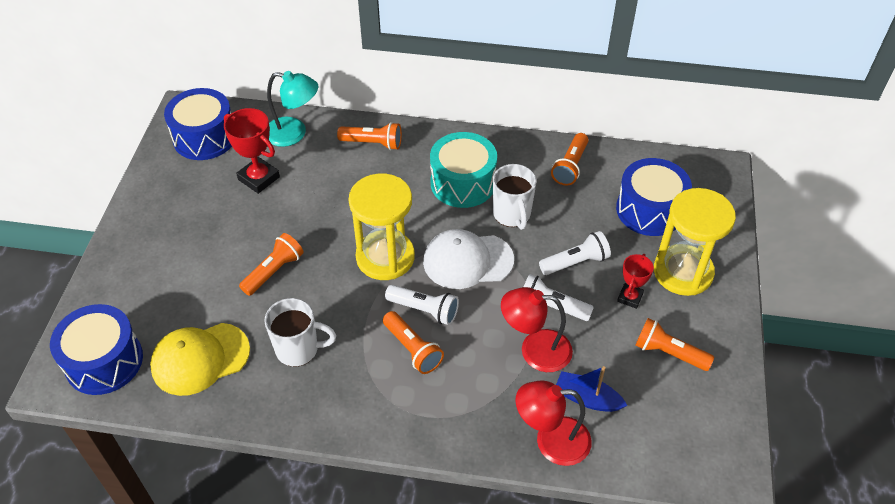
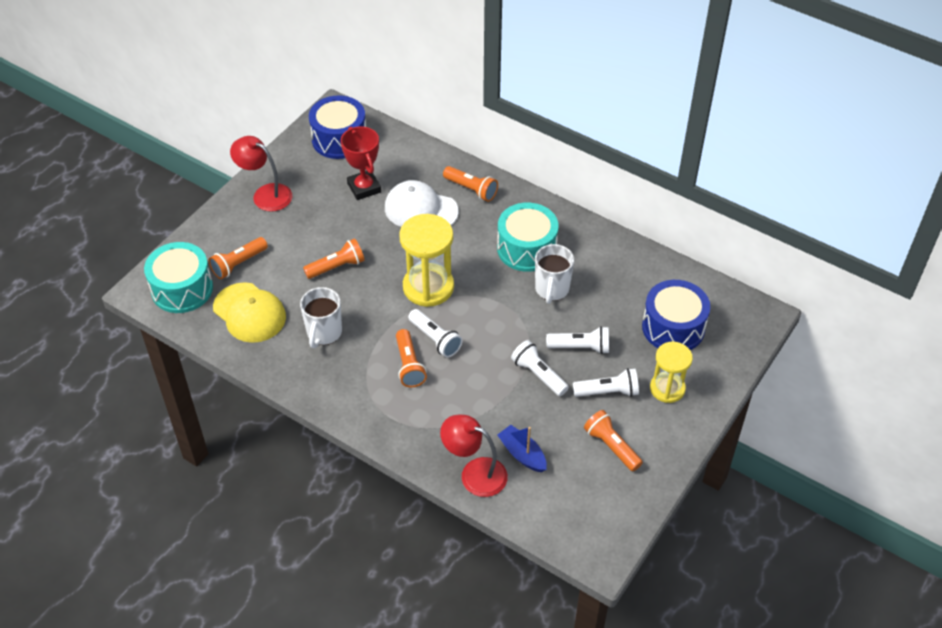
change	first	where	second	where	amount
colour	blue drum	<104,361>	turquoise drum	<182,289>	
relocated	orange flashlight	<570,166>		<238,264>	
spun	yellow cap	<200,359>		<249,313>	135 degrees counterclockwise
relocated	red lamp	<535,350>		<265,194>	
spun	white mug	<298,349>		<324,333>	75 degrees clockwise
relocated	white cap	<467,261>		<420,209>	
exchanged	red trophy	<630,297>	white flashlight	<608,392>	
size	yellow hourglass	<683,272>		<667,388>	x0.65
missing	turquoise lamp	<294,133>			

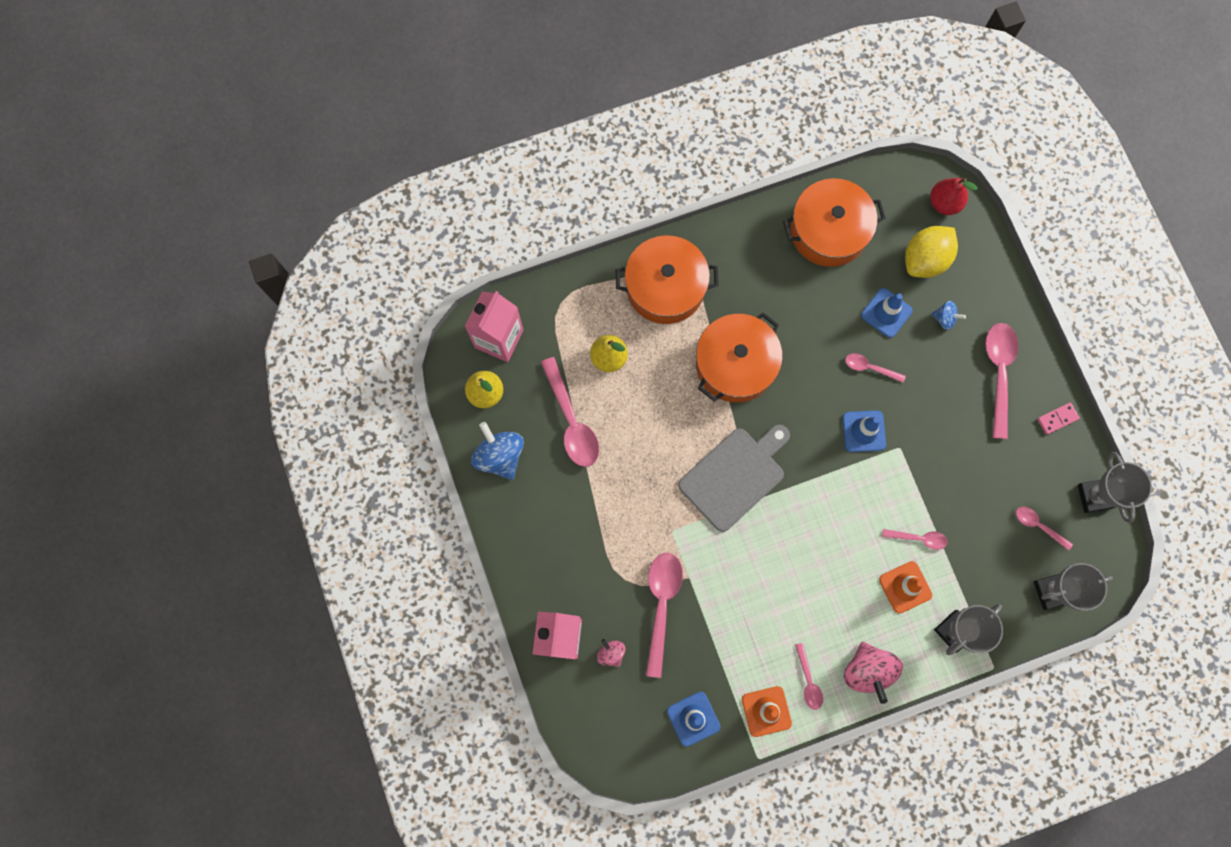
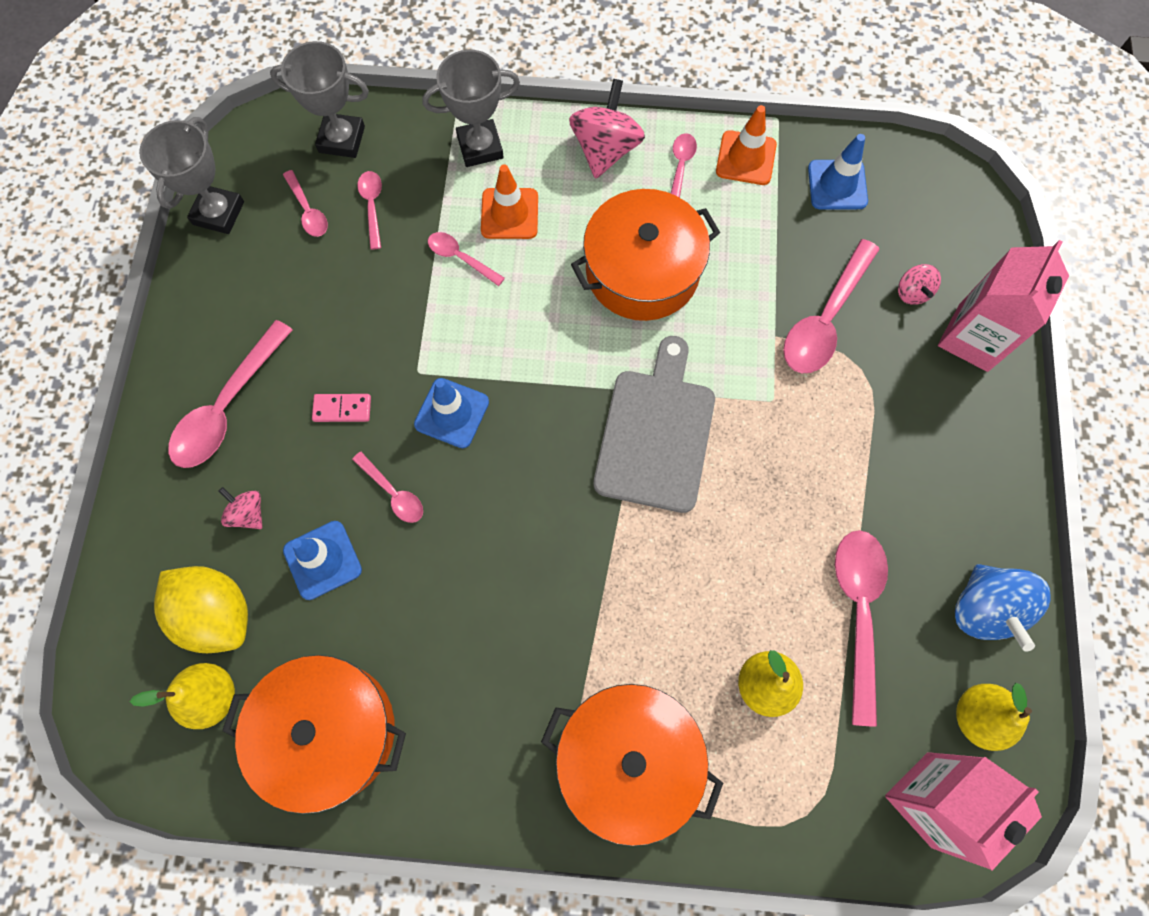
change	first	where	second	where	amount
appeared			yellow pear	<212,696>	
spun	yellow lemon	<925,260>		<217,613>	60 degrees clockwise
colour	blue spinning top	<944,319>	pink spinning top	<248,513>	
relocated	pink domino	<1057,419>		<342,409>	
appeared			pink spoon	<372,206>	
relocated	orange pot	<735,364>		<642,271>	
spun	grey cutting board	<734,475>		<655,433>	120 degrees clockwise
missing	red pear	<944,203>			

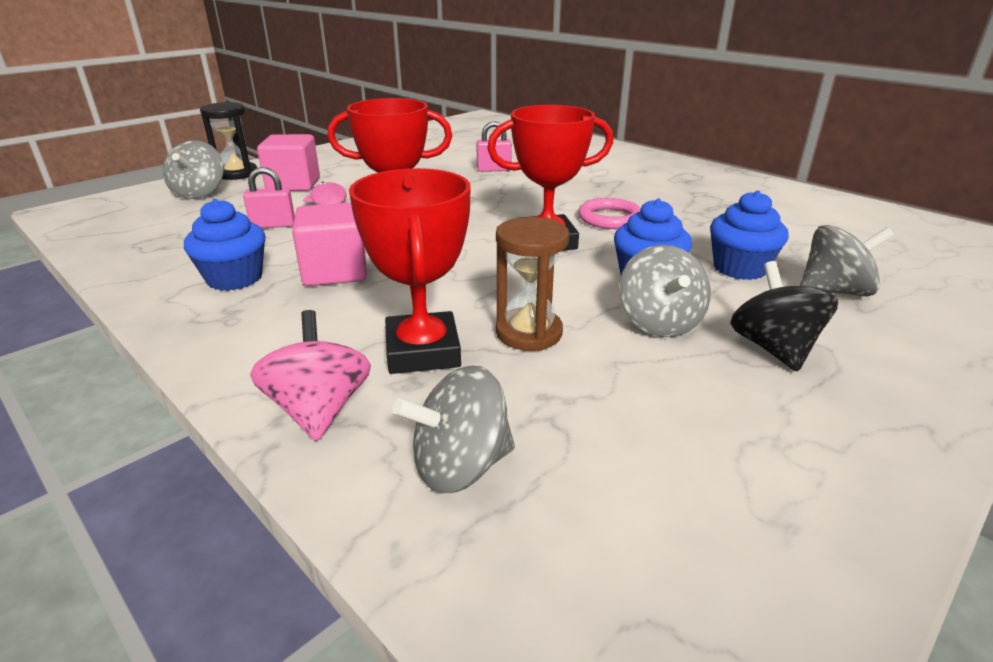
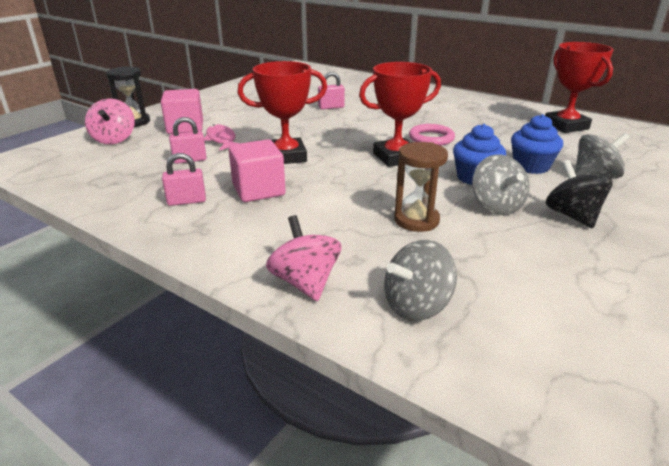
change	first	where	second	where	amount
colour	grey spinning top	<199,193>	pink spinning top	<114,139>	
exchanged	blue cupcake	<234,278>	pink padlock	<186,201>	
relocated	red trophy	<423,351>		<566,126>	

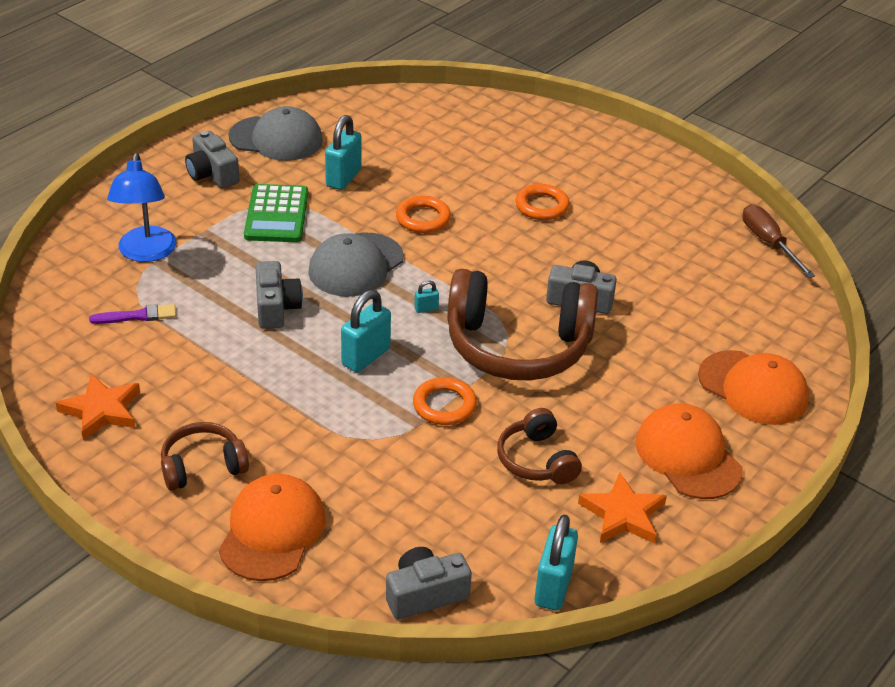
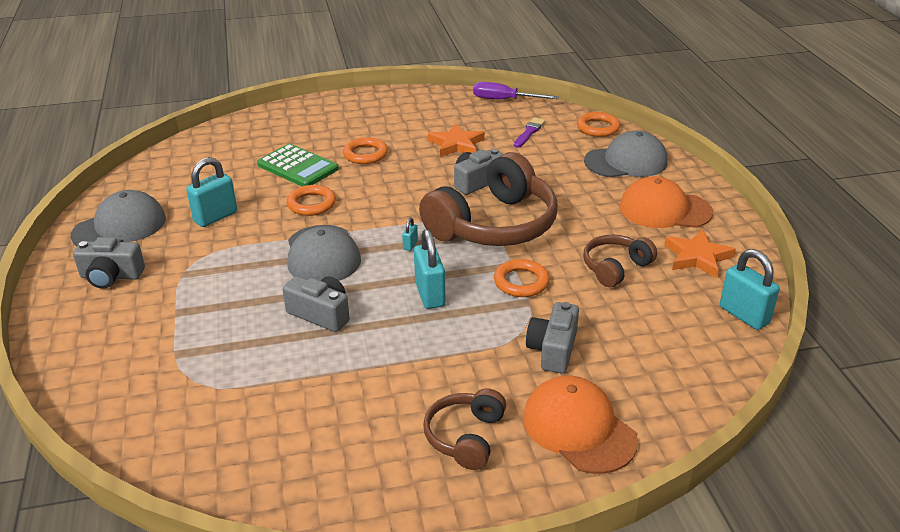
change	first	where	second	where	amount
spun	turquoise padlock	<343,178>		<215,217>	75 degrees clockwise
relocated	green calculator	<276,215>		<297,167>	
relocated	orange star	<102,410>		<456,144>	
colour	brown screwdriver	<768,243>	purple screwdriver	<504,100>	
relocated	purple brush	<137,316>		<529,132>	
relocated	grey camera	<425,594>		<553,350>	
appeared			orange ring	<598,128>	
spun	brown headphones	<536,460>		<615,268>	120 degrees clockwise
colour	orange cap	<753,388>	grey cap	<626,162>	
missing	blue lamp	<146,253>			

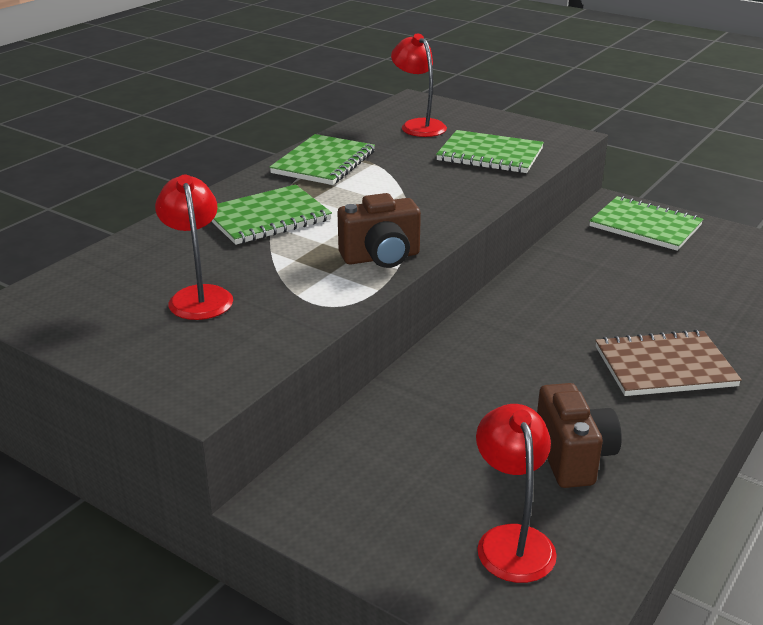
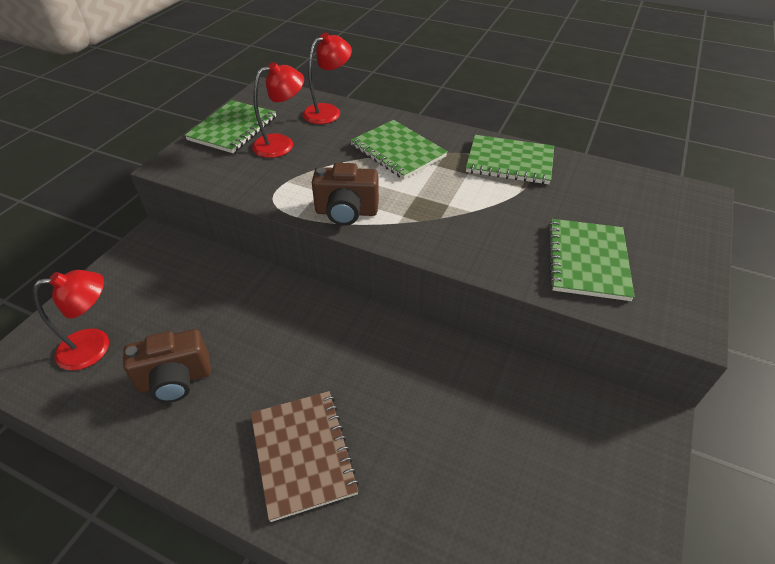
change	first	where	second	where	amount
relocated	green notebook	<645,226>		<233,128>	
relocated	red lamp	<418,125>		<328,111>	
spun	brown camera	<381,258>		<346,212>	60 degrees counterclockwise

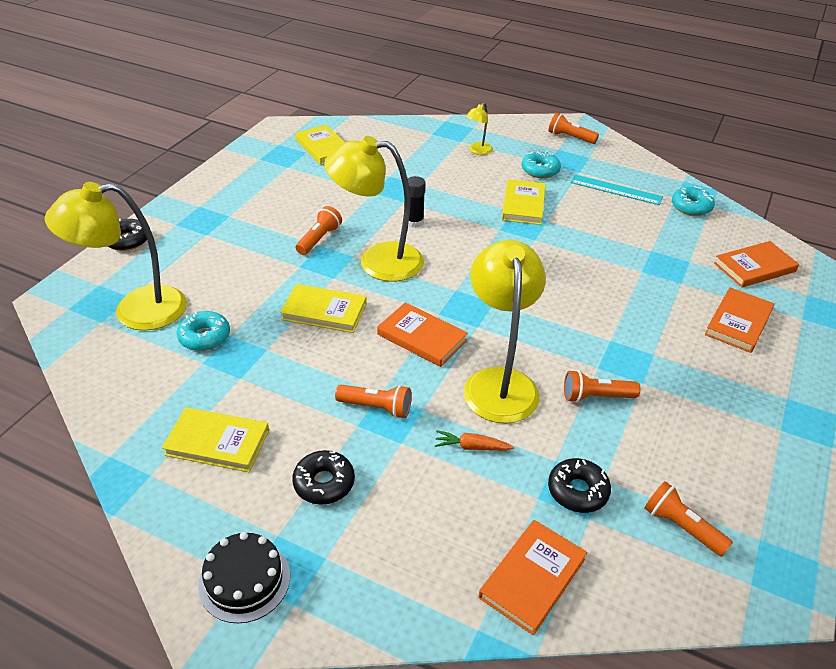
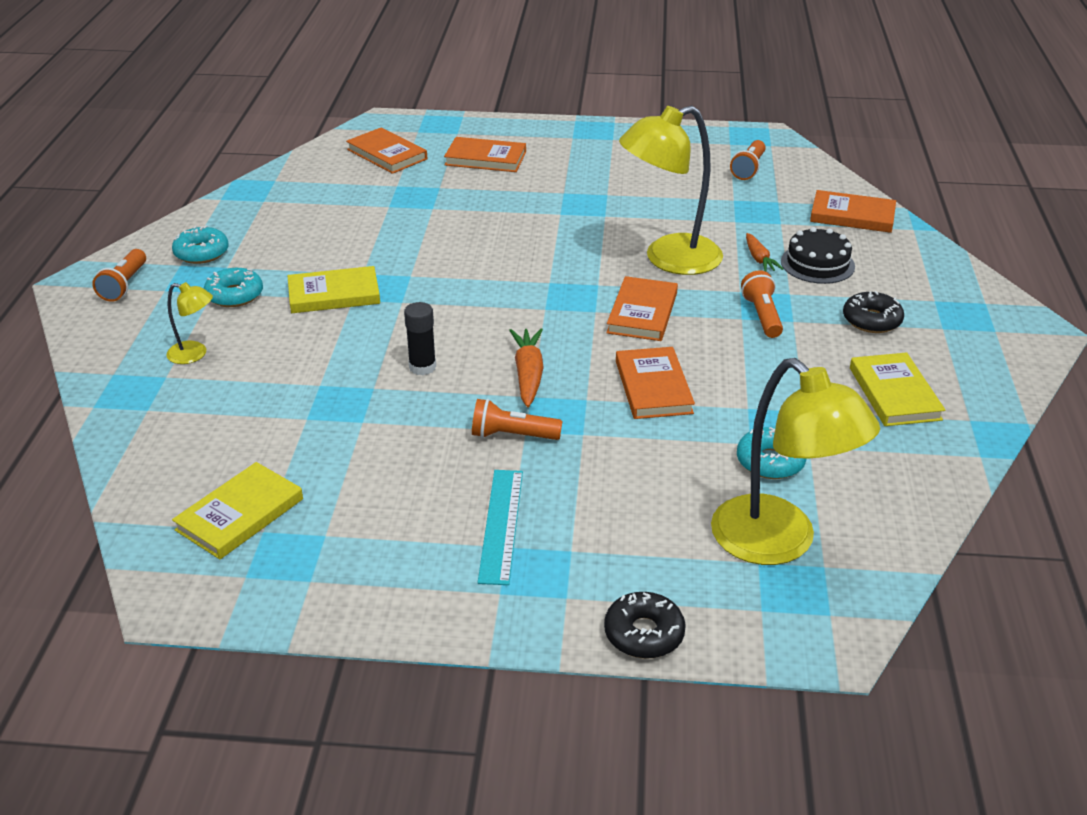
change	first	where	second	where	amount
relocated	turquoise donut	<691,207>		<201,253>	
relocated	turquoise ruler	<616,190>		<501,525>	
exchanged	yellow lamp	<377,261>	orange carrot	<528,374>	
colour	yellow book	<324,311>	orange book	<653,387>	
relocated	black cake	<244,580>		<817,264>	
missing	black donut	<577,491>			
missing	orange flashlight	<596,396>			

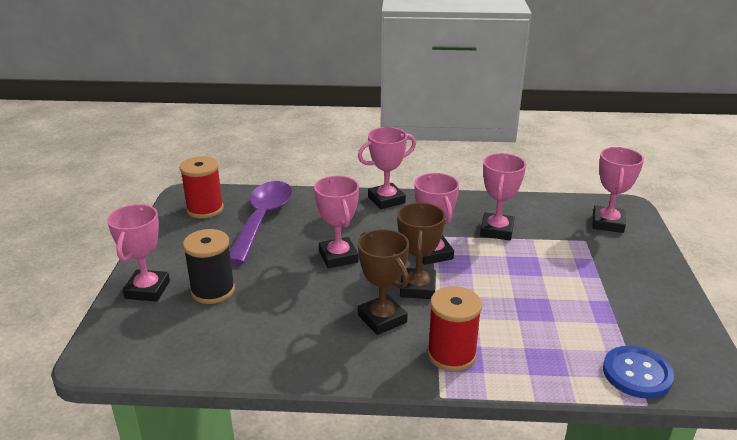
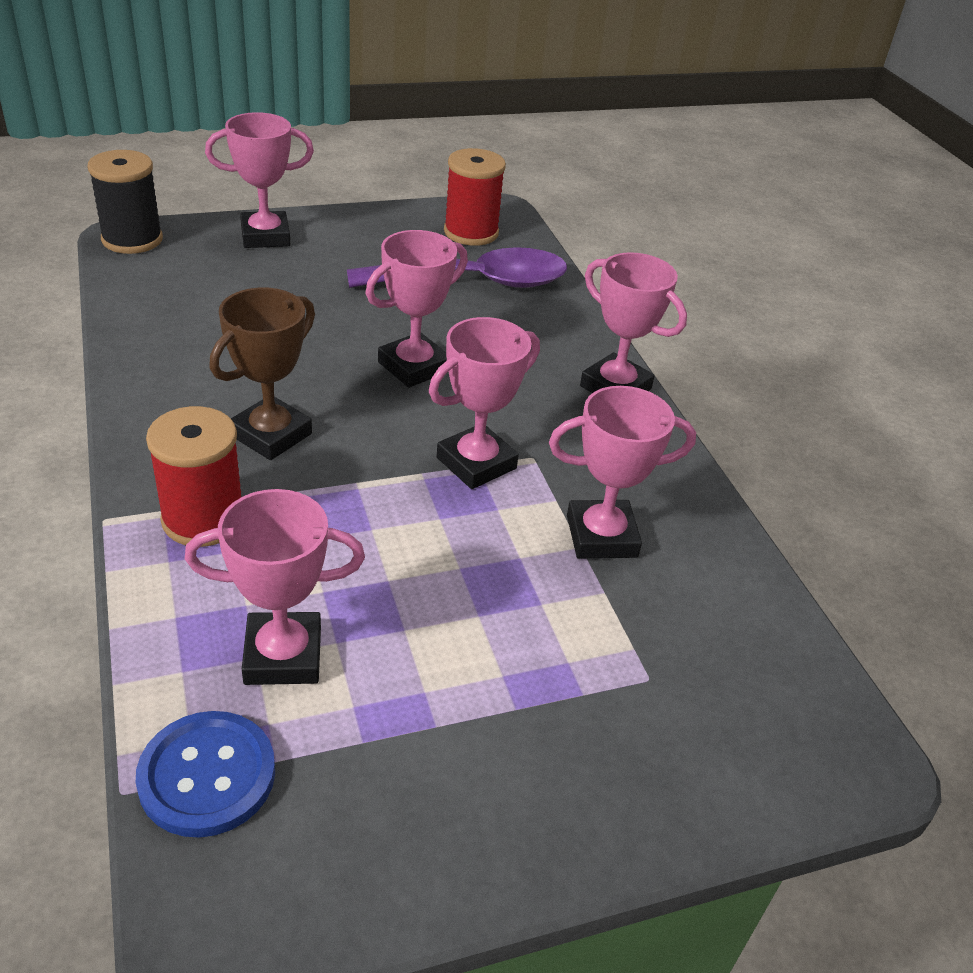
change	first	where	second	where	amount
relocated	black spool	<213,291>		<132,239>	
relocated	pink trophy	<608,223>		<283,656>	
missing	brown trophy	<418,288>			

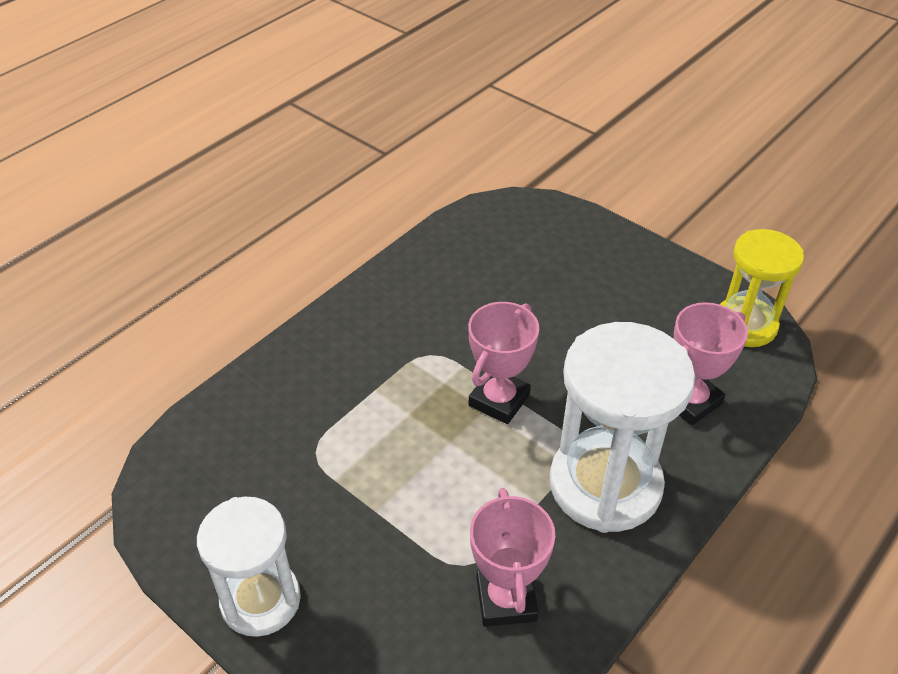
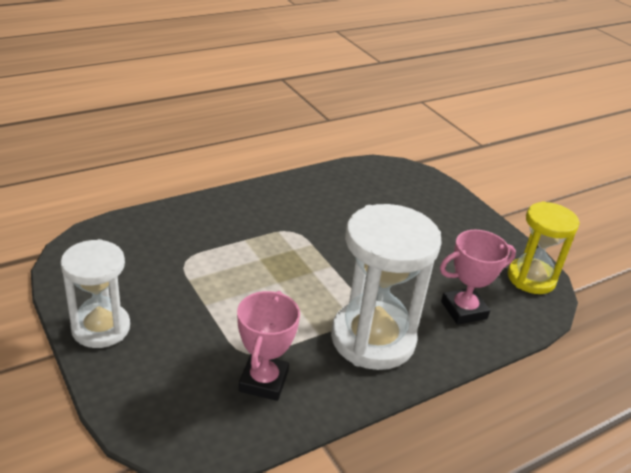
change	first	where	second	where	amount
missing	pink trophy	<499,400>			

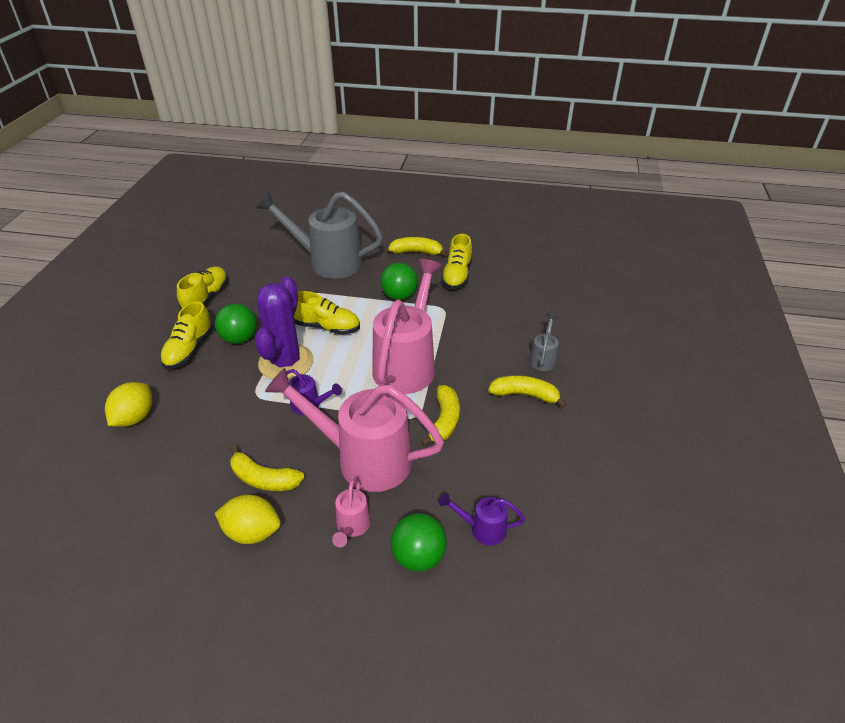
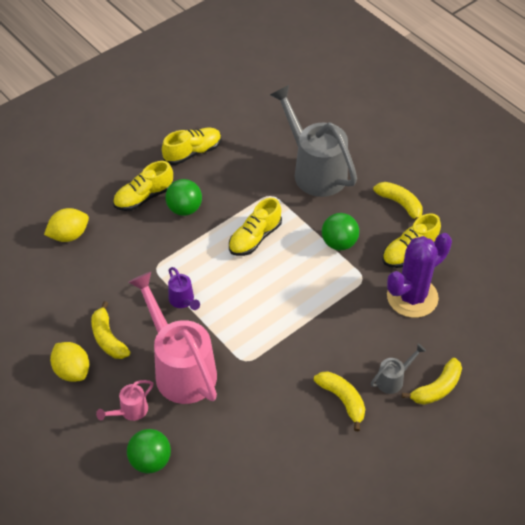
change	first	where	second	where	amount
spun	yellow shoe	<326,327>		<255,238>	75 degrees clockwise
relocated	purple cactus	<286,362>		<412,297>	
relocated	yellow banana	<444,420>		<437,388>	
missing	pink watering can	<407,364>			
missing	purple watering can	<483,529>			

